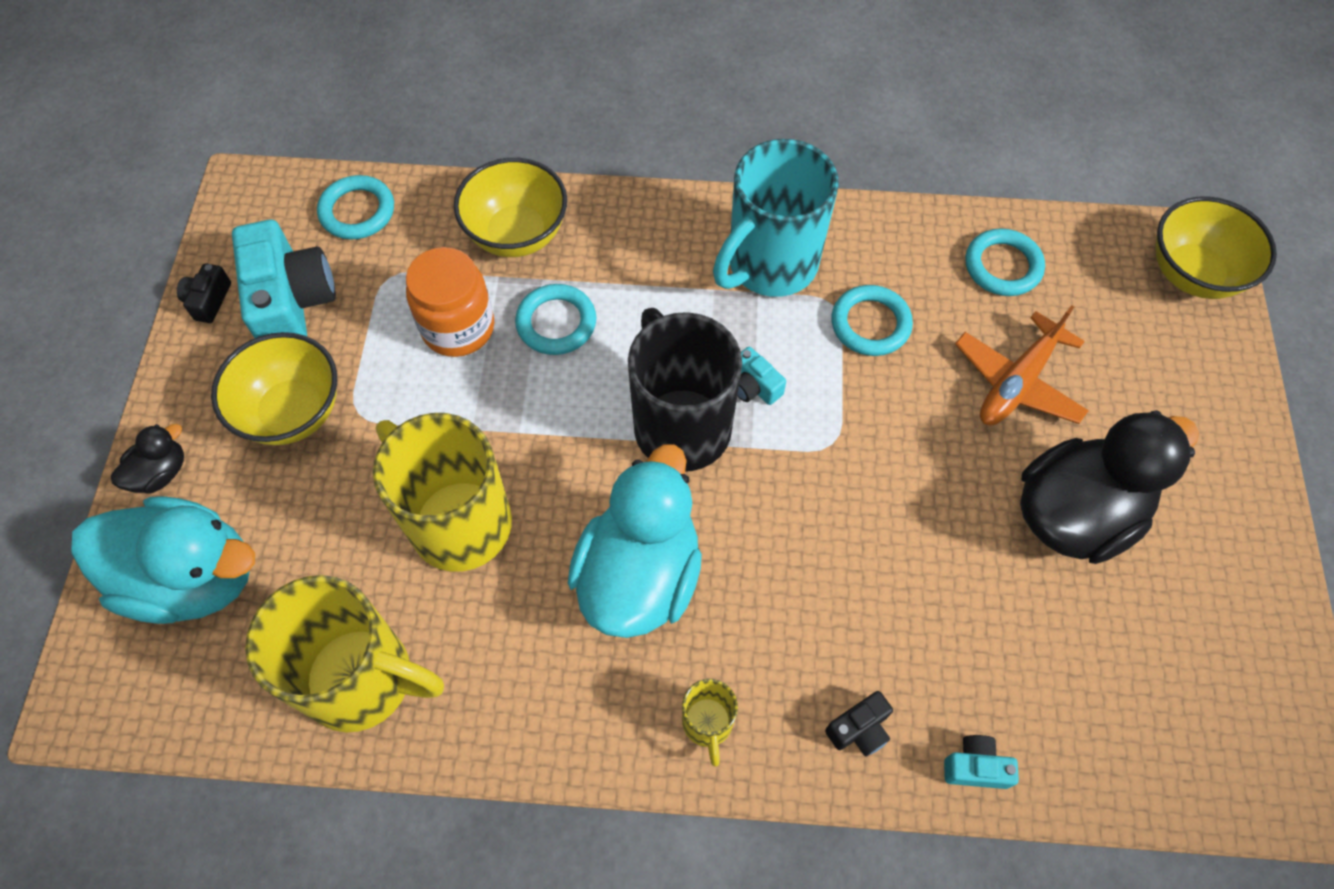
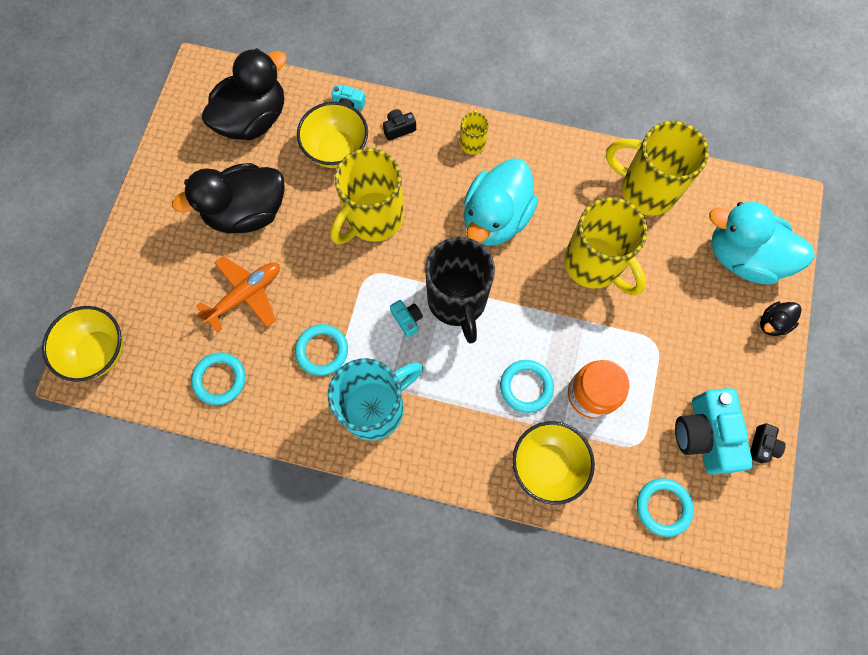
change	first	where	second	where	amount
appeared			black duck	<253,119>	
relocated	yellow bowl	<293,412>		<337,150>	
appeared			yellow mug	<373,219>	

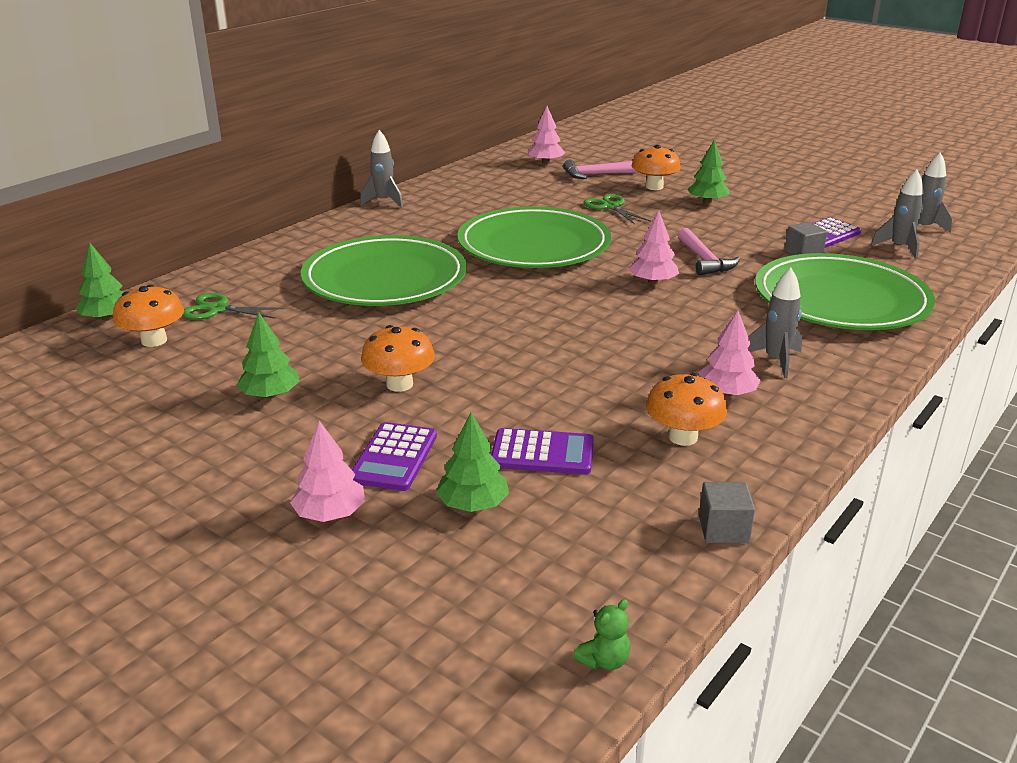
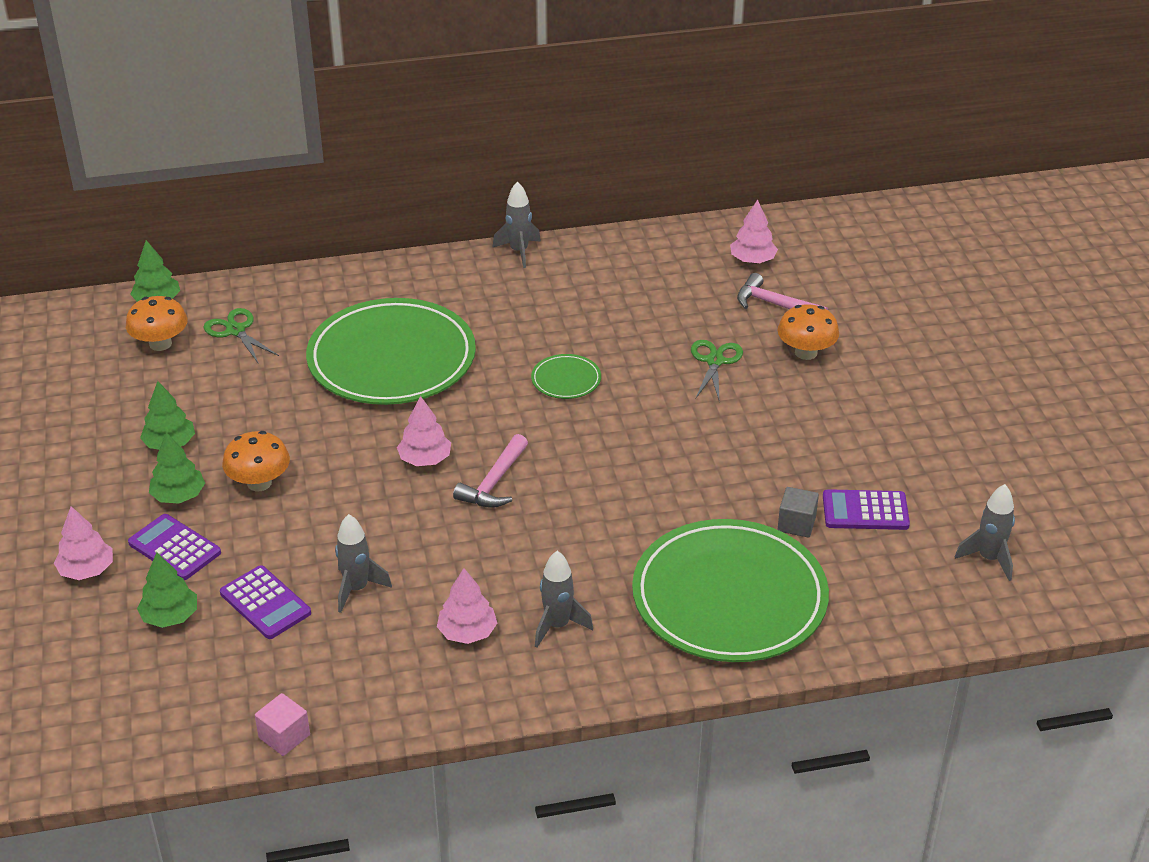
change	first	where	second	where	amount
spun	purple calculator	<394,457>		<174,548>	75 degrees clockwise
relocated	green tree	<707,202>		<178,496>	
colour	grey cube	<723,529>	pink cube	<284,736>	
relocated	grey rocket	<899,248>		<357,589>	
relocated	pink tree	<653,282>		<425,459>	
relocated	pink hammer	<704,260>		<494,482>	
size	green plate	<534,245>		<566,380>	x0.41
missing	green teddy bear	<604,660>			
missing	orange mushroom	<683,437>			

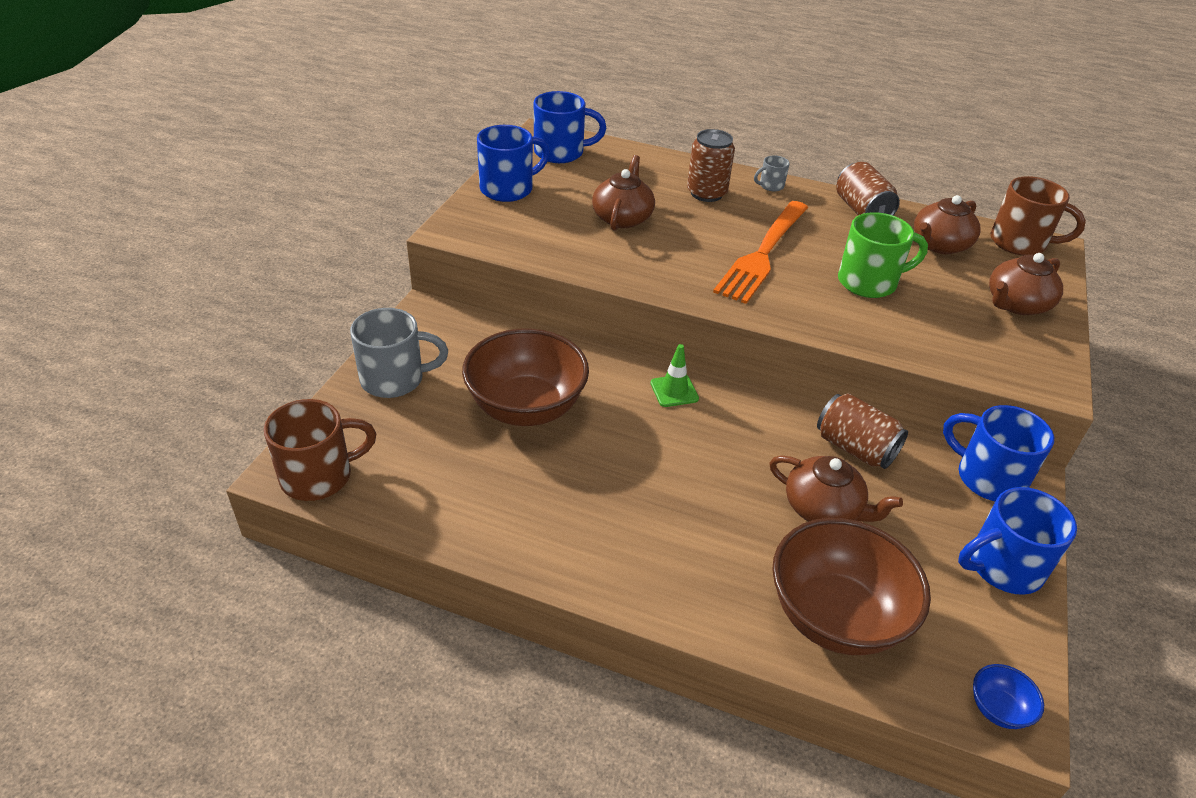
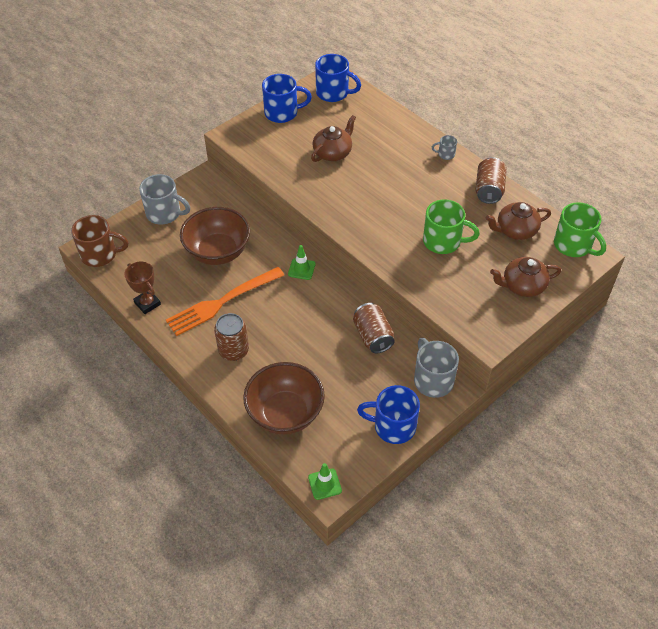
change	first	where	second	where	amount
appeared			brown trophy	<147,303>	
relocated	orange fork	<763,254>		<221,302>	
relocated	brown can	<706,193>		<233,351>	
exchanged	blue bowl	<998,709>	green traffic cone	<324,484>	
colour	blue mug	<988,478>	grey mug	<432,380>	
colour	brown mug	<1020,243>	green mug	<573,245>	
missing	brown teapot	<823,508>			

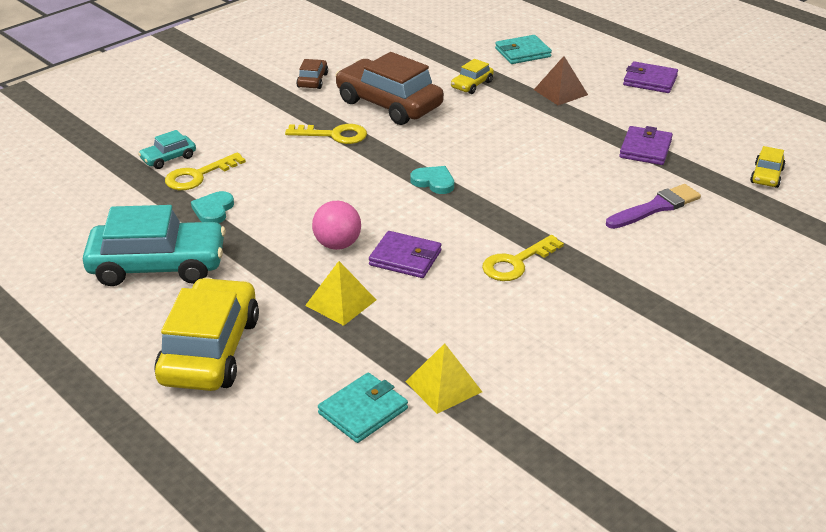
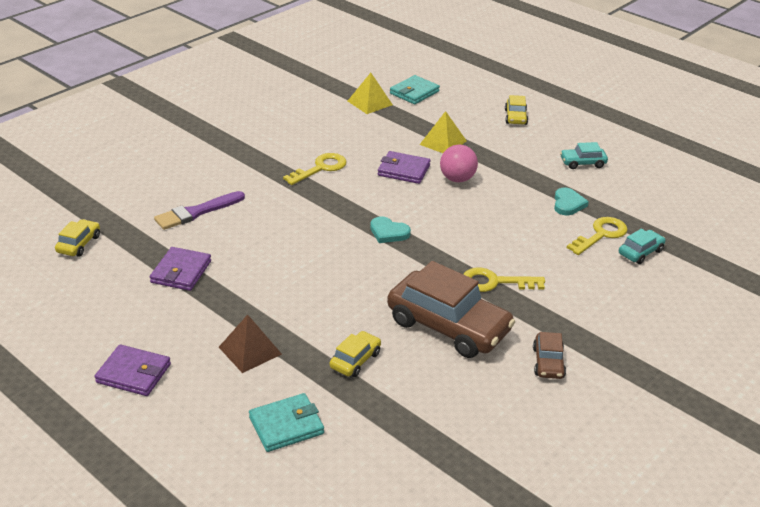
change	first	where	second	where	amount
size	yellow car	<210,350>		<515,117>	x0.46
size	turquoise car	<158,265>		<582,163>	x0.46

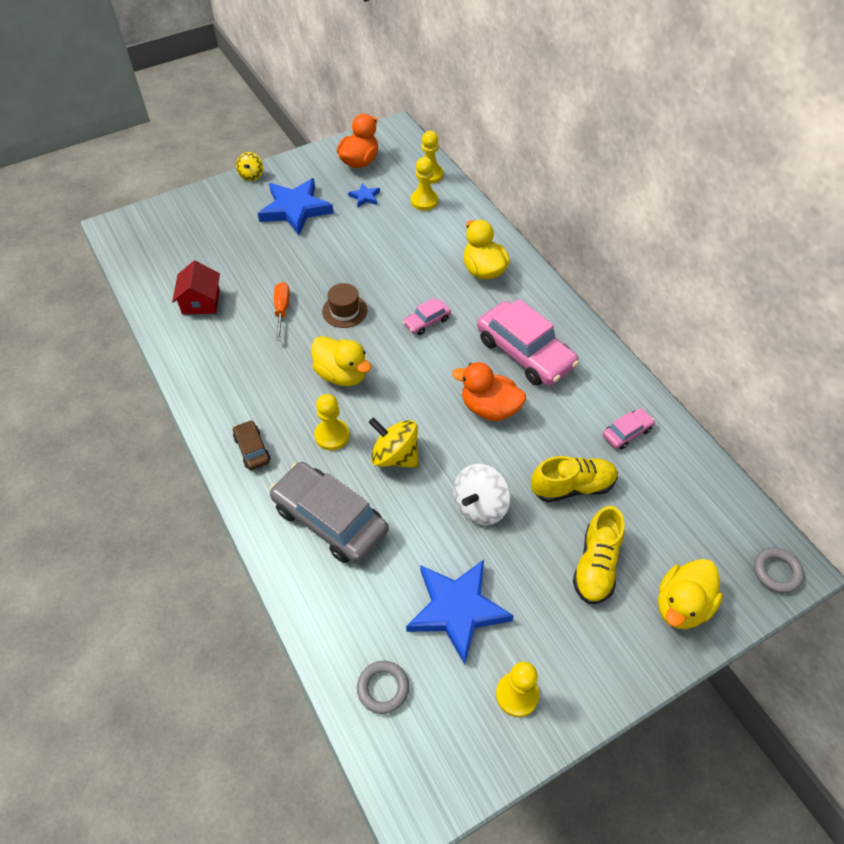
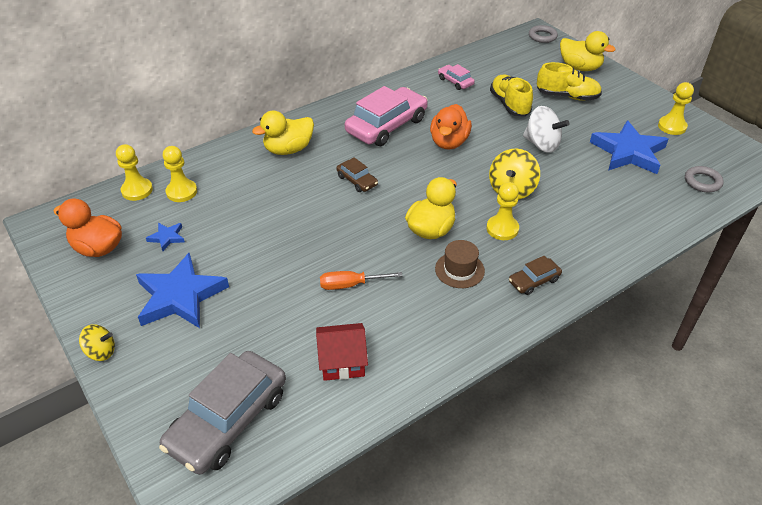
change	first	where	second	where	amount
relocated	grey car	<330,519>		<228,420>	
colour	pink car	<426,321>	brown car	<357,180>	
relocated	brown hat	<344,311>		<459,270>	

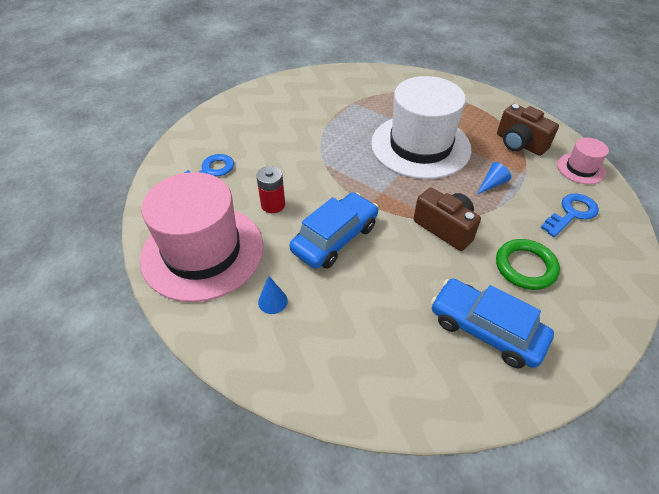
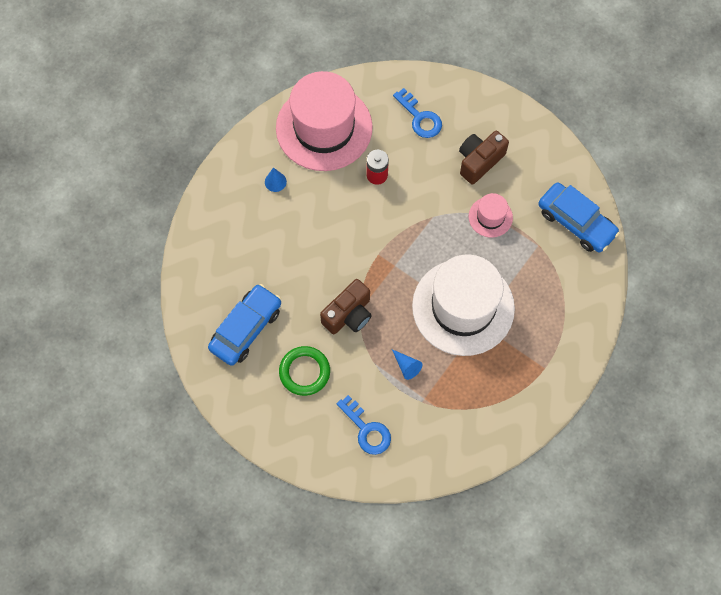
change	first	where	second	where	amount
relocated	brown camera	<519,143>		<479,161>	
relocated	pink hat	<580,168>		<490,217>	
relocated	blue car	<335,238>		<576,222>	

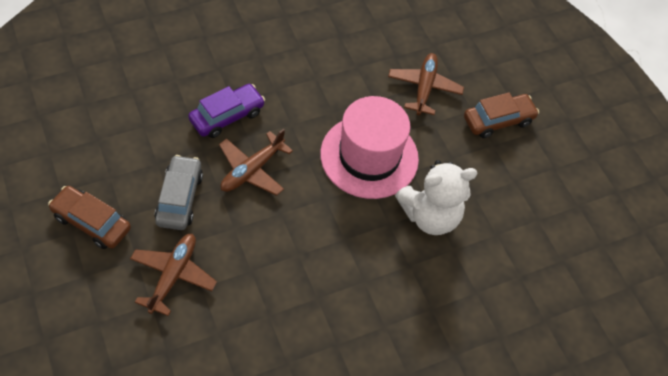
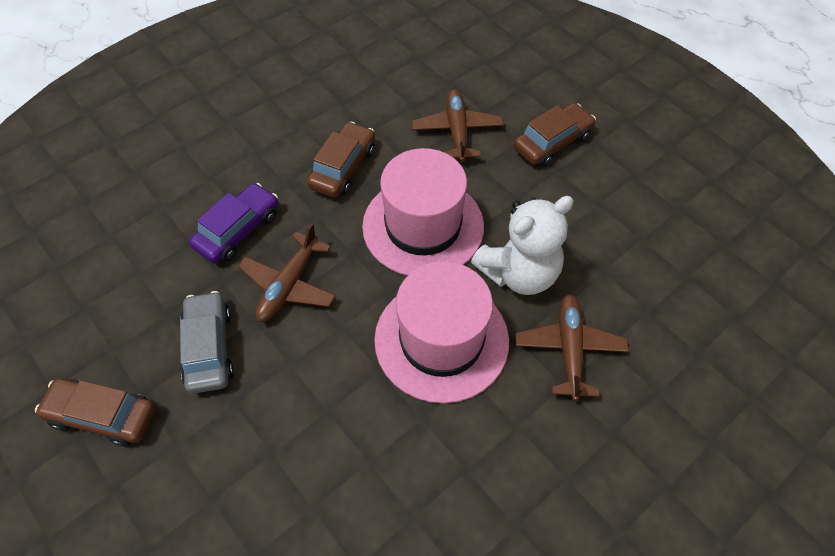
change	first	where	second	where	amount
appeared			brown car	<343,168>	
appeared			pink hat	<441,340>	
relocated	brown plane	<173,275>		<569,349>	

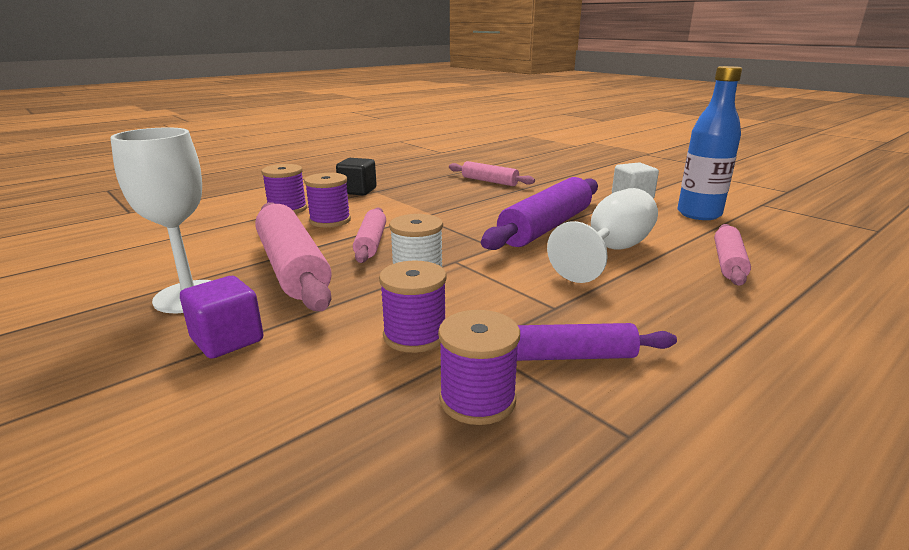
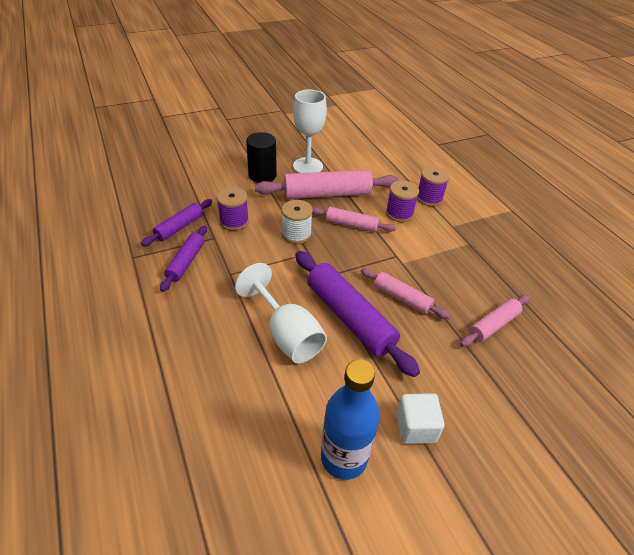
change	first	where	second	where	amount
exchanged	purple spool	<477,400>	purple rolling pin	<179,227>	
exchanged	purple cube	<227,340>	black cylinder	<262,175>	
relocated	pink rolling pin	<728,262>		<402,298>	
missing	black cube	<357,191>			

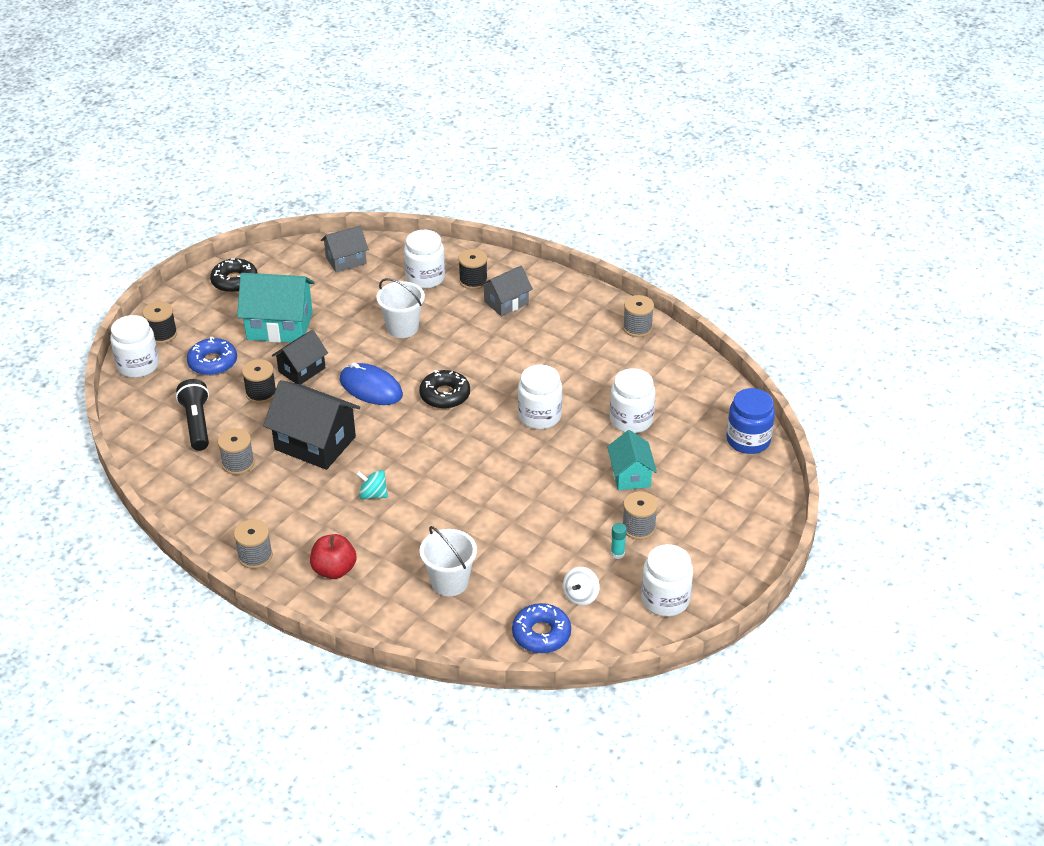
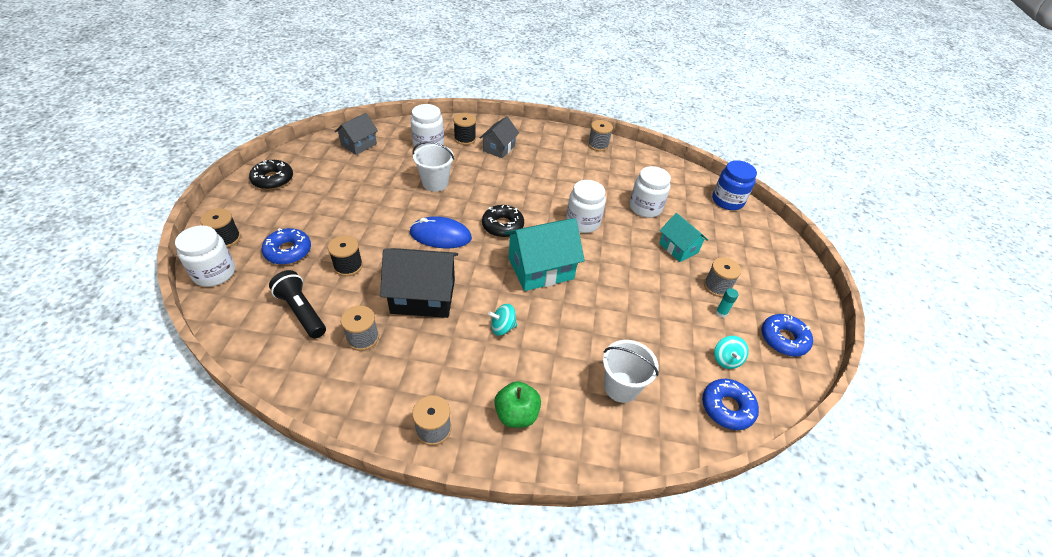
change	first	where	second	where	amount
colour	red apple	<334,570>	green apple	<516,414>	
relocated	turquoise house	<279,325>		<540,268>	
colour	white spinning top	<580,596>	turquoise spinning top	<726,359>	
exchanged	white jar	<665,599>	blue donut	<783,339>	
missing	black house	<302,370>			

